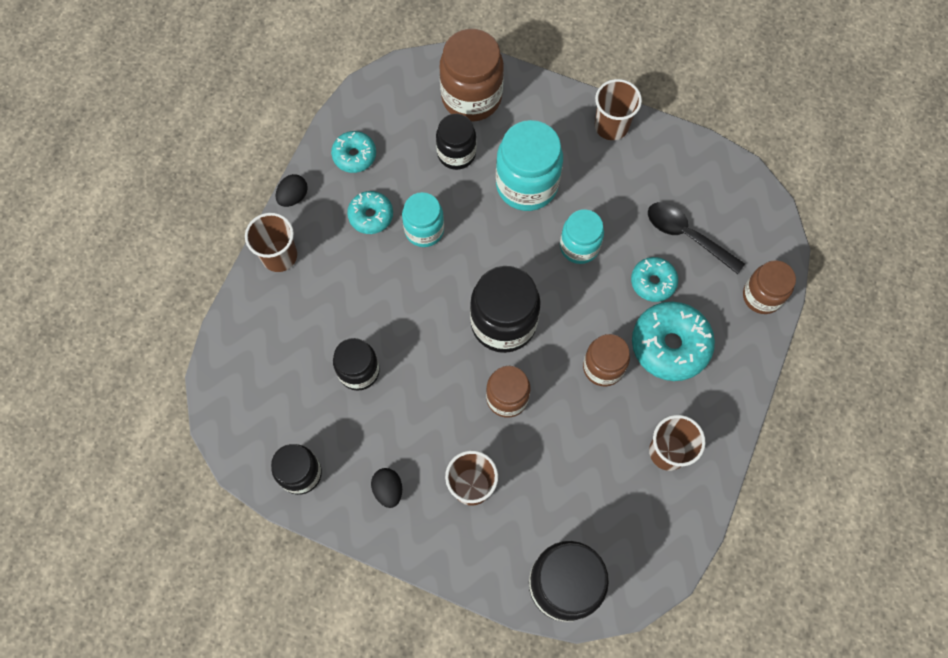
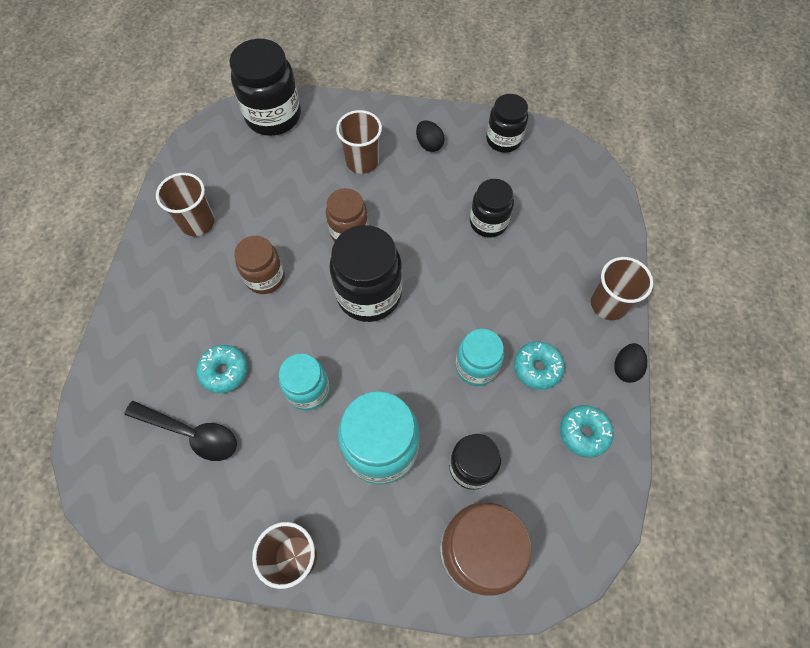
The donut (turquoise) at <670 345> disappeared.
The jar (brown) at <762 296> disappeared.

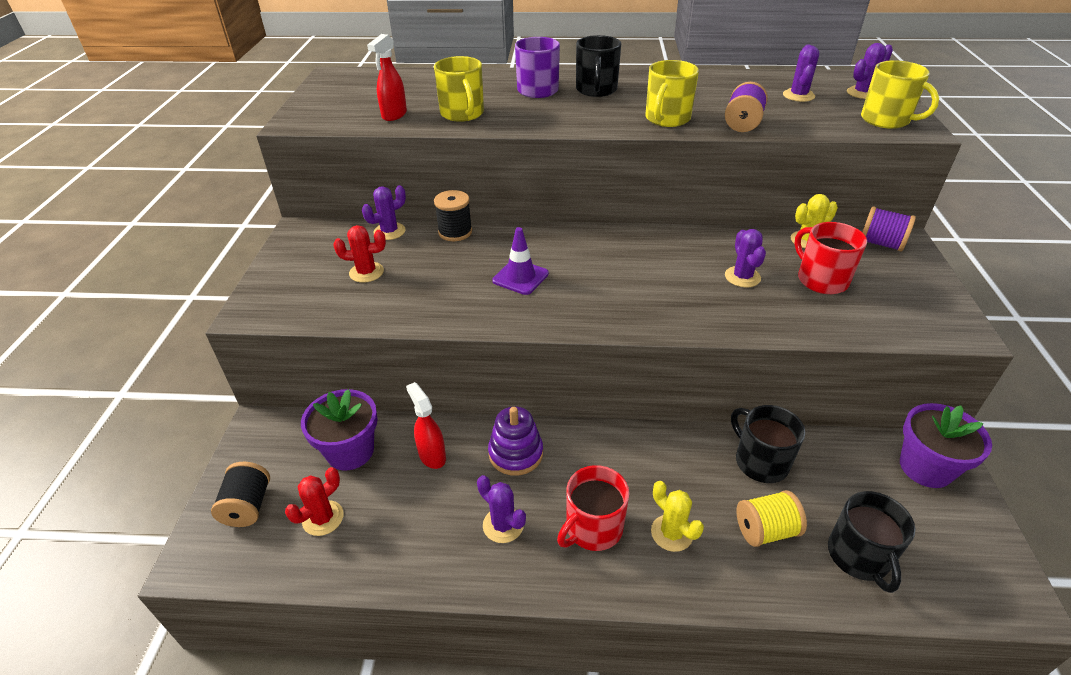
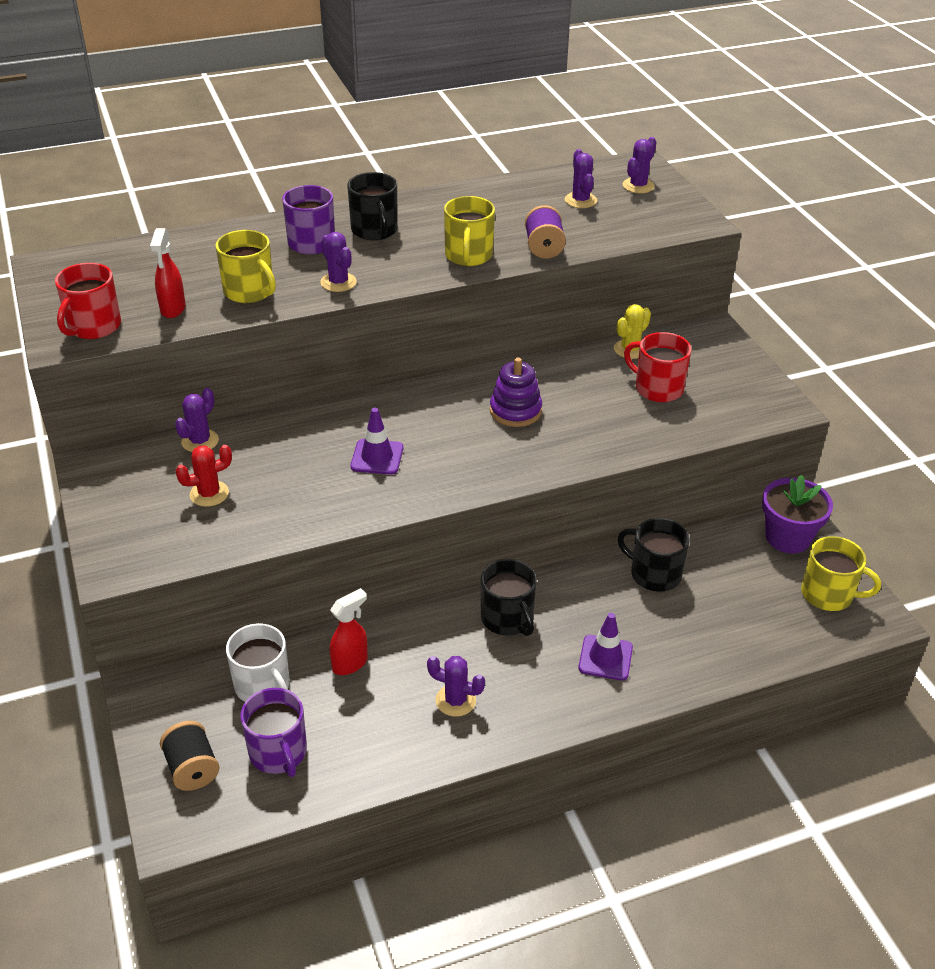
The cactus (red) at <323 518> was replaced by the mug (purple) at <278 753>.
The flower pot (purple) at <350 451> was replaced by the mug (white) at <263 686>.
The spray bottle (red) at <432 455> turned 105 degrees clockwise.
The spool (black) at <455 232> disappeared.
The stacking toy (purple) moved from <516 453> to <515 411>.
The mug (red) moved from <593 528> to <93 327>.
The cactus (yellow) at <671 533> was replaced by the traffic cone (purple) at <605 658>.
The cactus (purple) moved from <742 277> to <338 282>.
The spool (yellow) at <765 530> disappeared.
The mug (black) moved from <859 556> to <507 619>.
The mug (yellow) moved from <886 120> to <828 594>.
The spool (purple) at <880 244> disappeared.

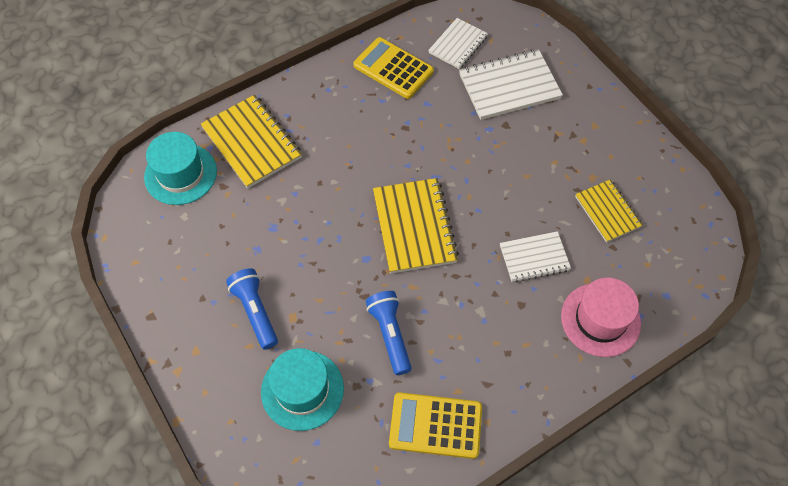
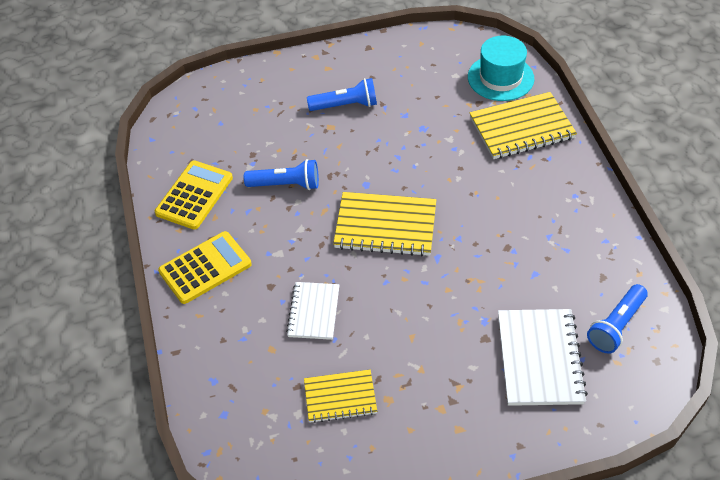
The hat (turquoise) at <302 390> disappeared.
The calculator (yellow) moved from <393 68> to <205 268>.
The notebook (white) at <458 45> was replaced by the flashlight (blue) at <616 326>.
The hat (pink) at <600 319> disappeared.

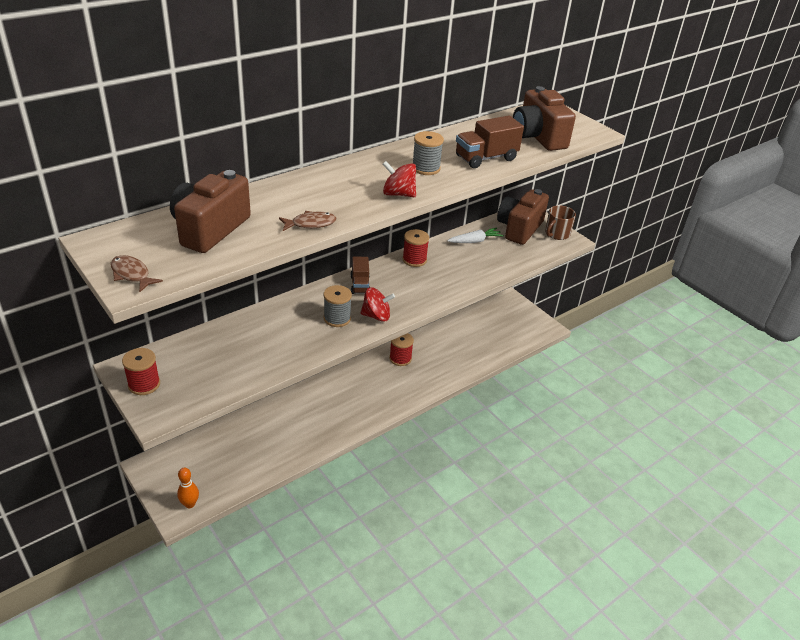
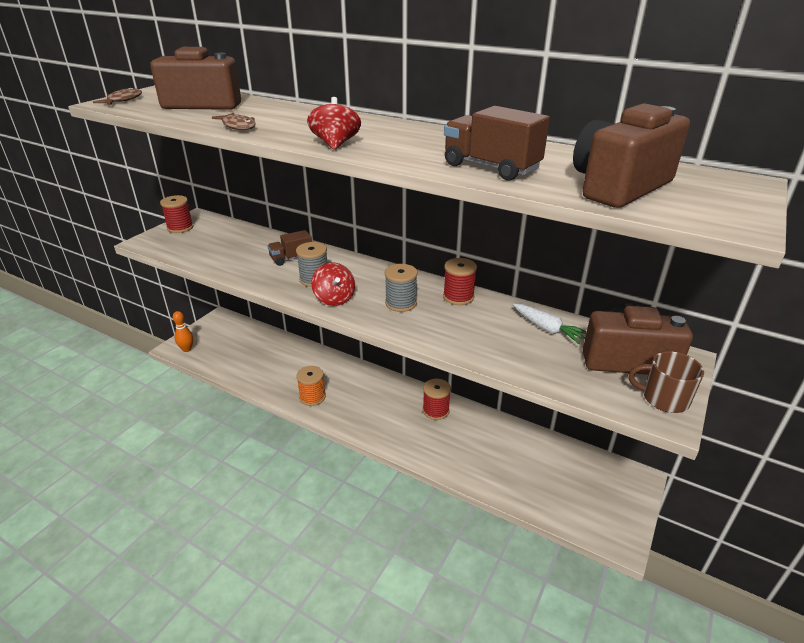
The truck (brown) moved from <360 285> to <291 258>.
The spool (grey) moved from <426 168> to <401 303>.
The spool (orange) at <312 397> appeared.

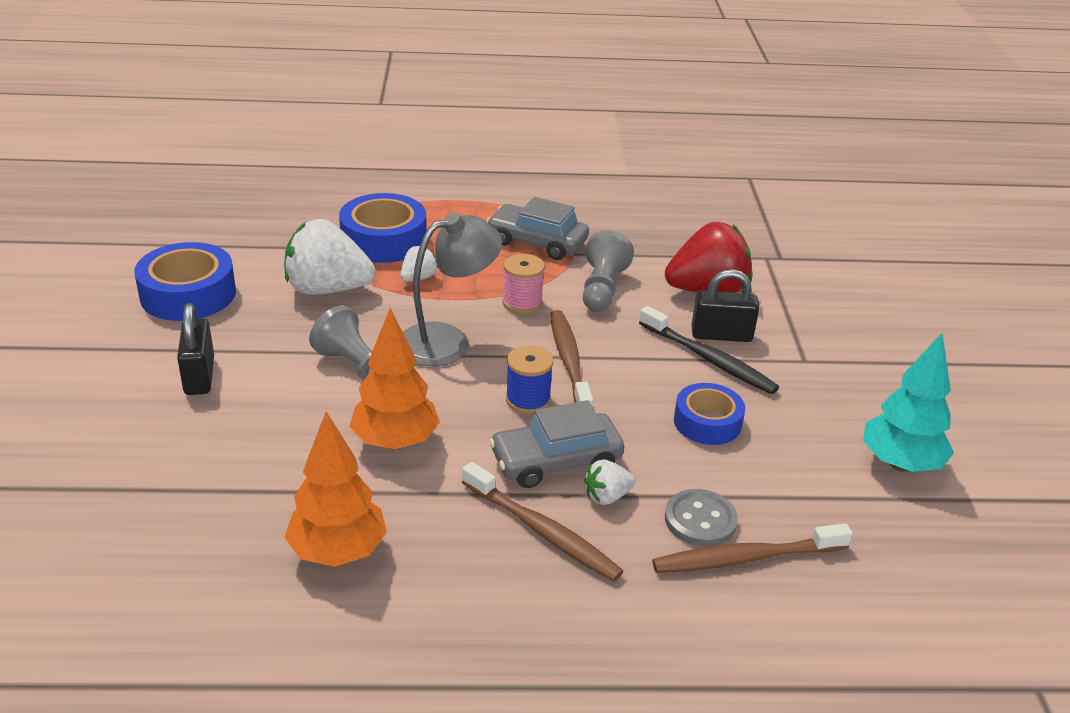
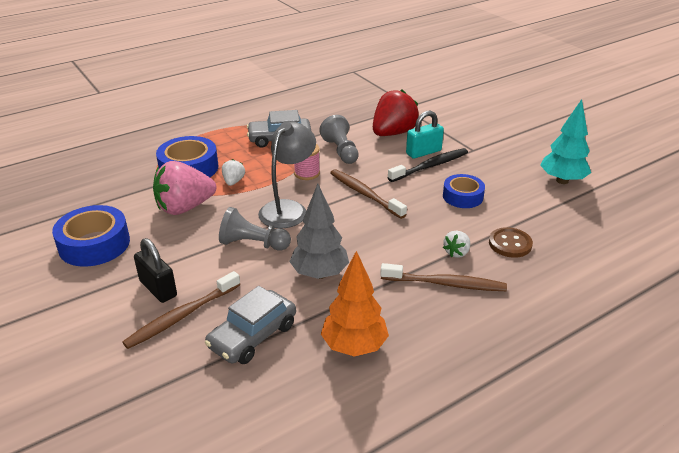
The strawberry (white) at <327 289> became the strawberry (pink) at <185 207>.
The tree (orange) at <395 442> became the tree (grey) at <320 274>.
The car (grey) moved from <556 461> to <253 336>.
The spool (blue) at <528 400> disappeared.
The toothbrush (black) at <709 359> turned 45 degrees counterclockwise.
The toothbrush (brown) moved from <745 558> to <182 316>.
The button (grey) at <700 520> became the button (brown) at <510 244>.
The padlock (black) at <721 335> became the padlock (turquoise) at <423 152>.

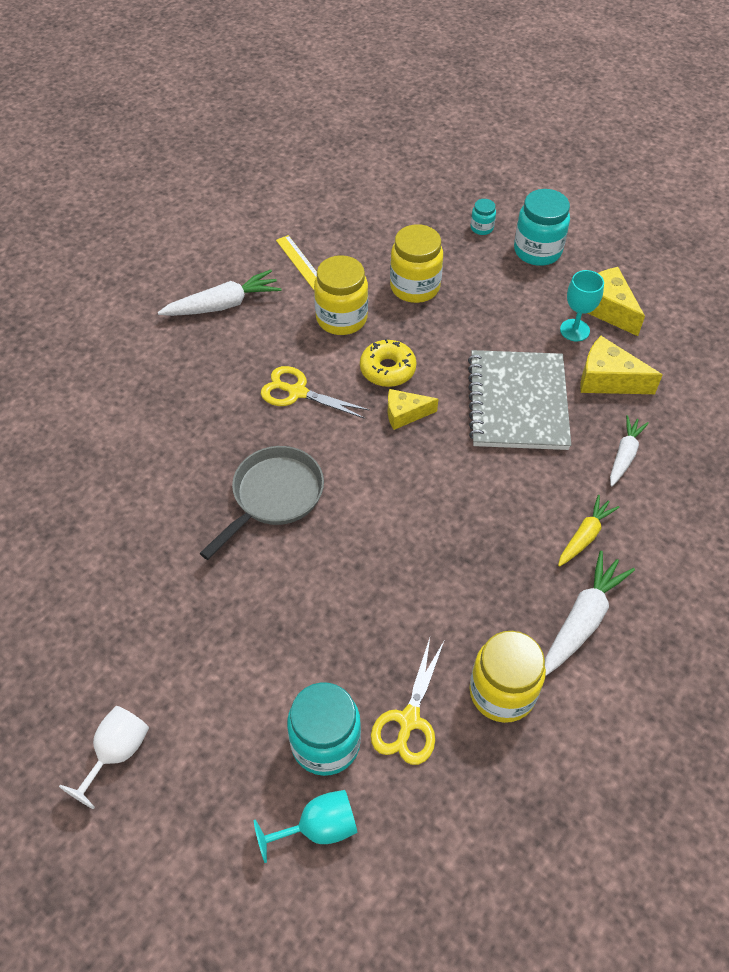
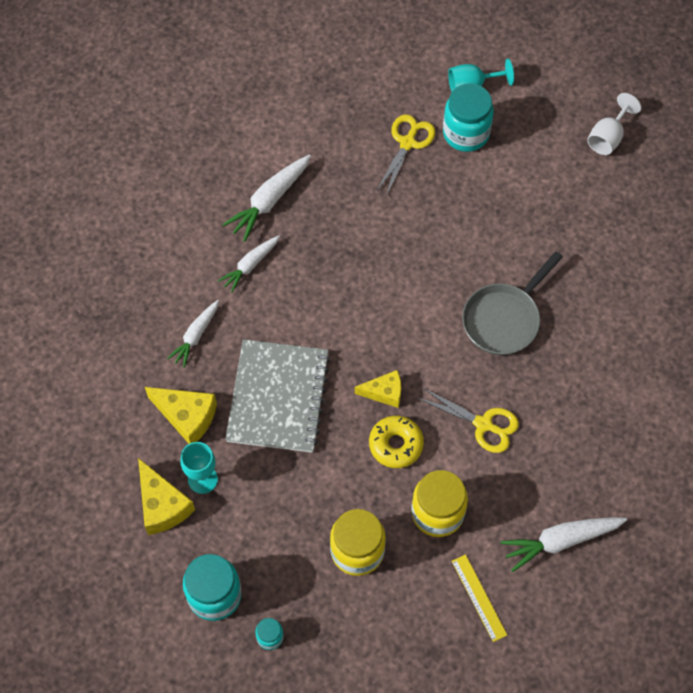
The jar (yellow) at <502 692> disappeared.
The carrot (yellow) at <584 536> became the carrot (white) at <250 265>.

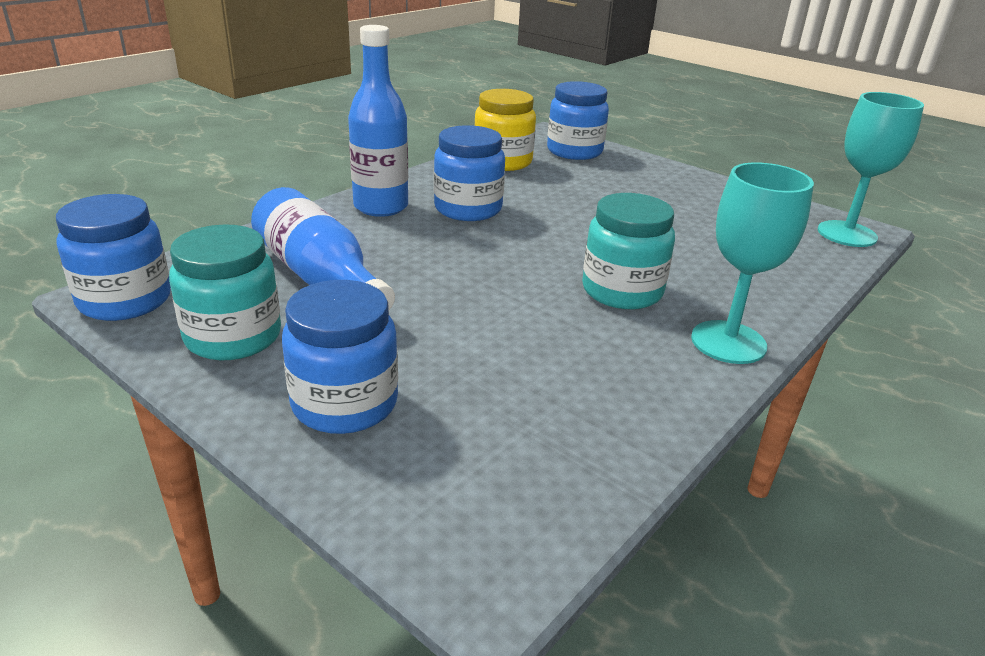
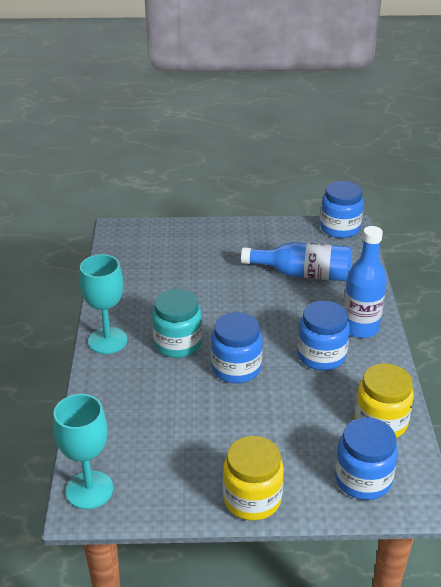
The jar (turquoise) at <233 337> disappeared.
The jar (blue) moved from <345 404> to <236 368>.
The jar (yellow) at <252 499> appeared.

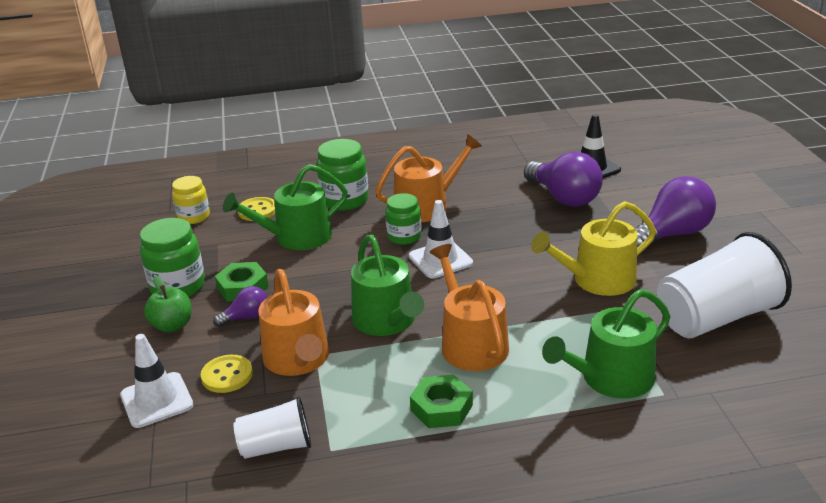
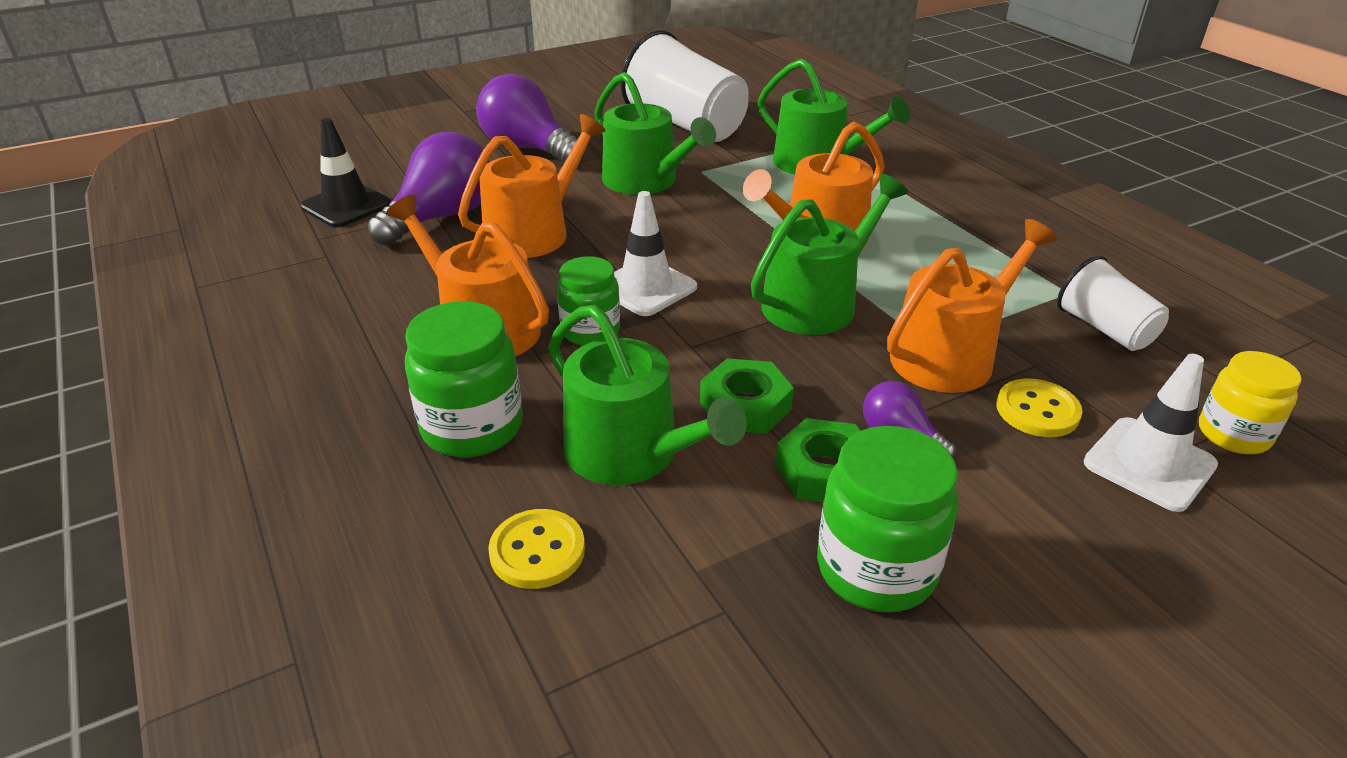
The apple (green) at <172 325> disappeared.
The jar (yellow) moved from <193 217> to <1233 434>.
The nut (green) moved from <441 407> to <745 405>.
The watering can (yellow) at <597 280> became the watering can (green) at <646 181>.
The watering can (orange) at <534 232> appeared.

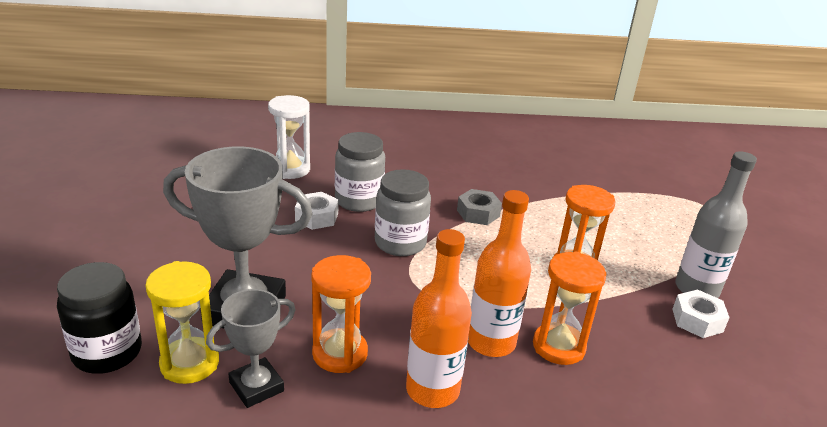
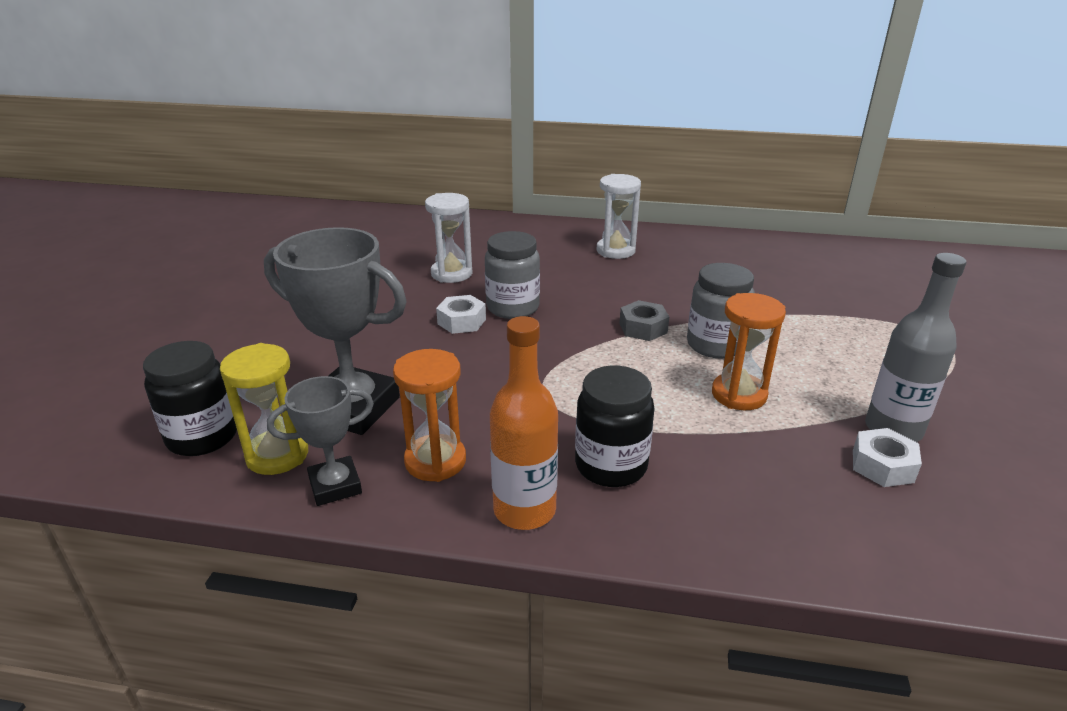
The jar (grey) moved from <400 243> to <715 345>.
The bottle (orange) at <491 342> was replaced by the jar (black) at <611 466>.
The hourglass (orange) at <558 346> disappeared.
The hourglass (white) at <615 251> appeared.

